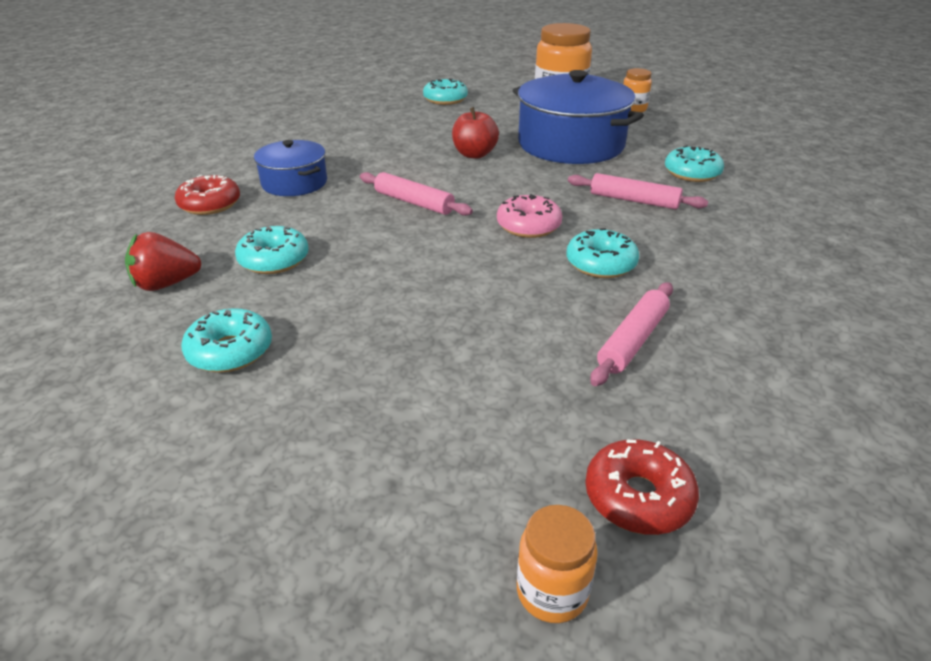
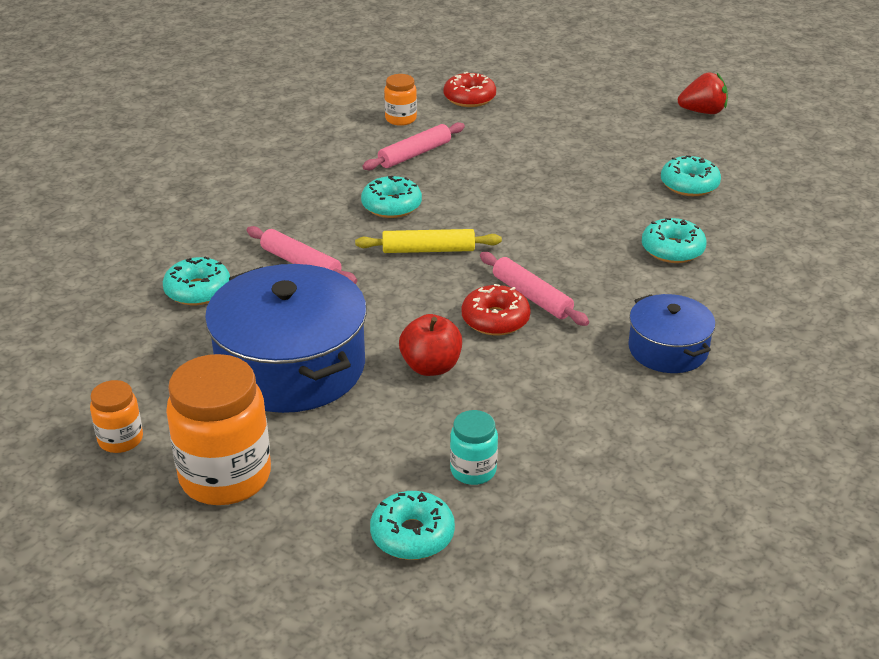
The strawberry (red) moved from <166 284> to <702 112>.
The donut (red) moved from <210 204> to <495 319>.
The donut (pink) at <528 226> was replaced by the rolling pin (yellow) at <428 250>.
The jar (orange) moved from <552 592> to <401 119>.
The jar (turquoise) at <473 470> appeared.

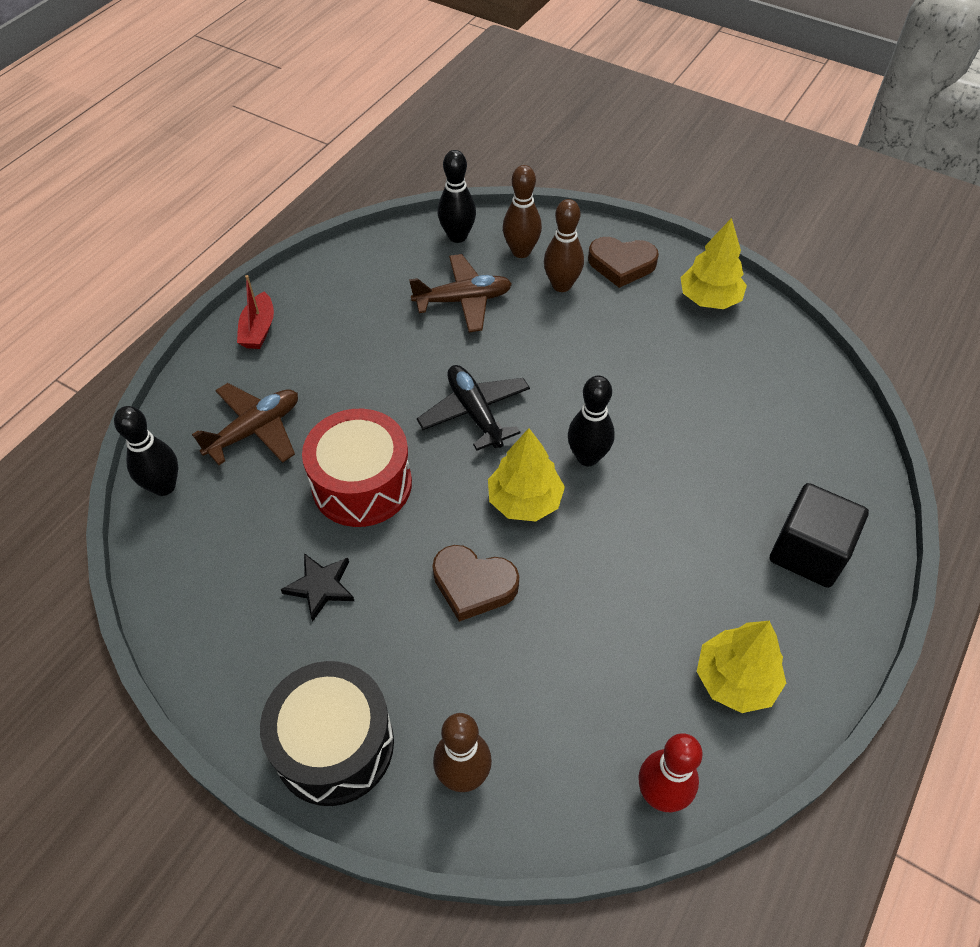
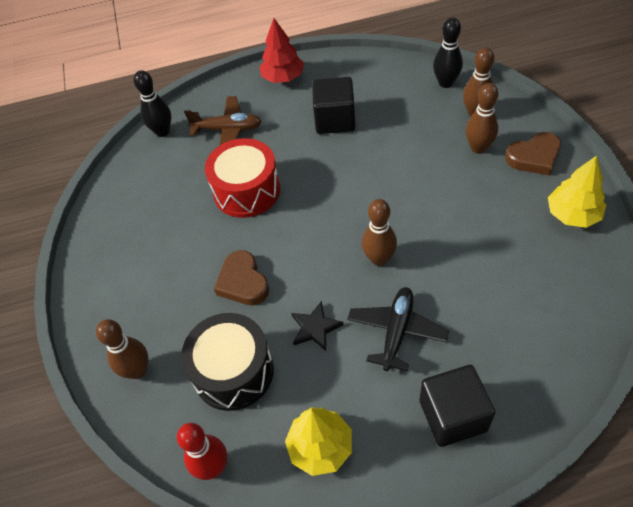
The boat (red) at <258 329> was replaced by the tree (red) at <283 77>.
The drum (black) moved from <334 745> to <233 371>.
The star (black) moved from <320 587> to <315 328>.
The plane (brown) at <463 300> disappeared.
The plane (black) moved from <475 413> to <396 331>.
The tree (yellow) at <525 500> disappeared.
The bowling pin (black) at <587 457> became the bowling pin (brown) at <379 259>.
The heart (brown) at <621 264> turned 75 degrees counterclockwise.
The cube (black) at <335 120> appeared.

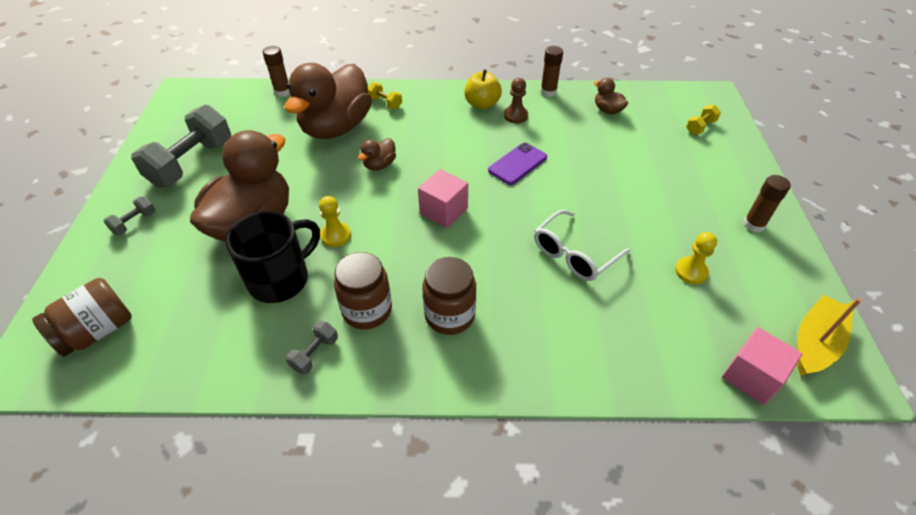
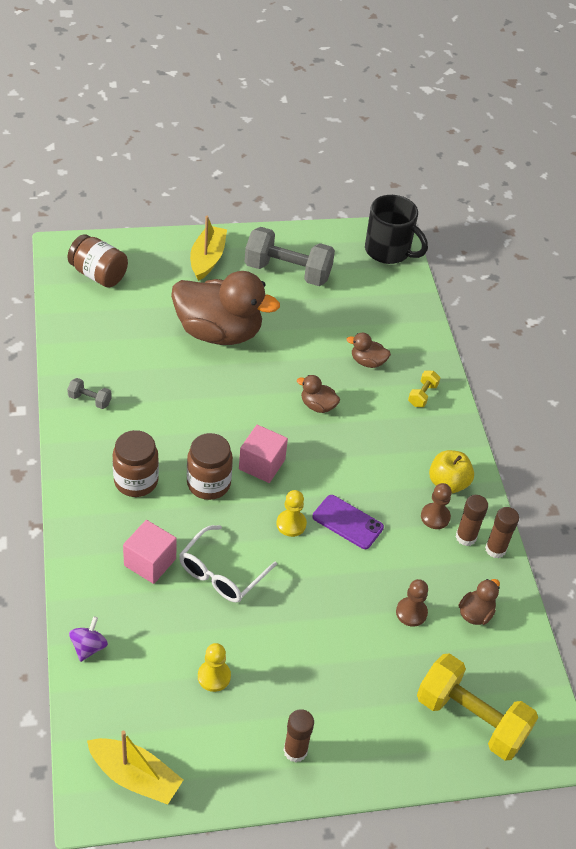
The dumbbell (grey) at <134 223> was replaced by the boat (yellow) at <207 259>.
The mug (black) moved from <281 279> to <388 251>.
The glue stick (brown) moved from <282 92> to <466 537>.
The duck (brown) at <336 128> changed to 0.42 times the size.
The pawn (yellow) moved from <336 235> to <291 524>.
The jar (brown) moved from <367 310> to <208 484>.
The glasses (white) at <574 254> turned 90 degrees counterclockwise.
The dumbbell (yellow) at <700 127> changed to 2.27 times the size.
The cube (pink) moved from <751 376> to <150 562>.
The spinning top (purple) at <88 647> appeared.
The pawn (brown) at <411 612> appeared.

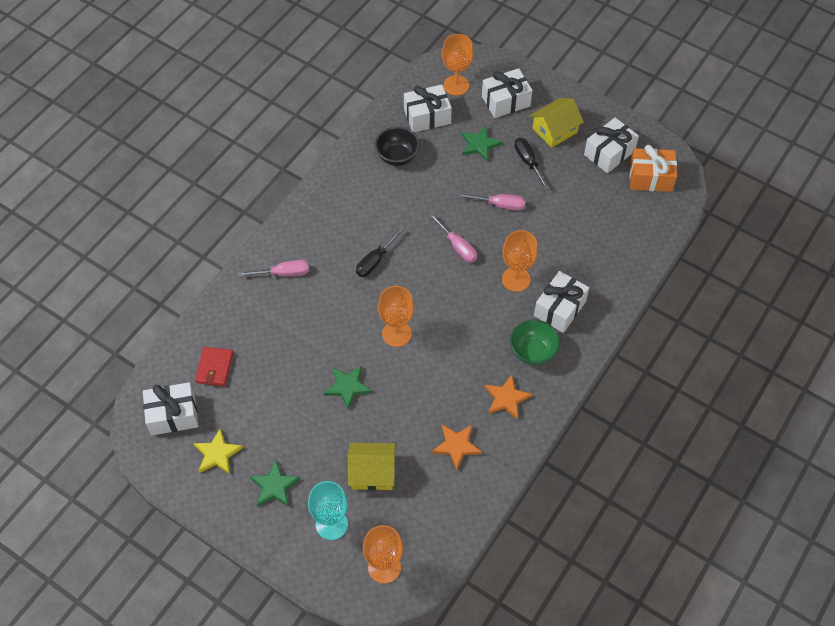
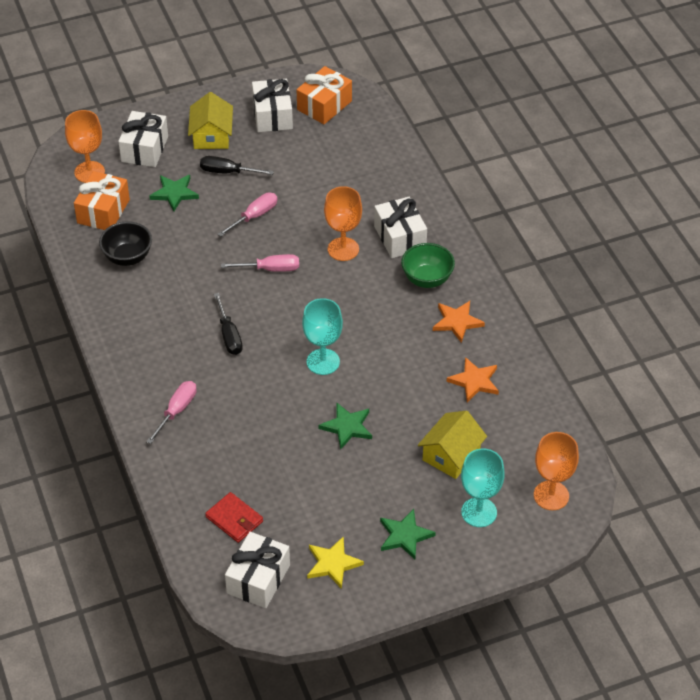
The goblet (orange) at <396 334> became the goblet (turquoise) at <323 362>.
The gift (white) at <427 116> became the gift (orange) at <103 211>.

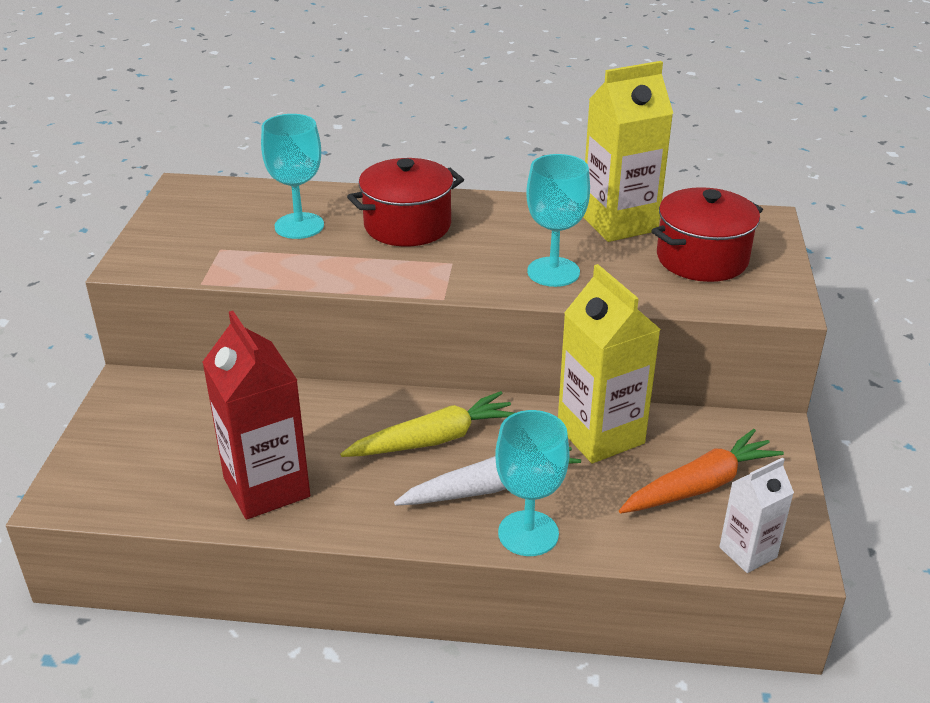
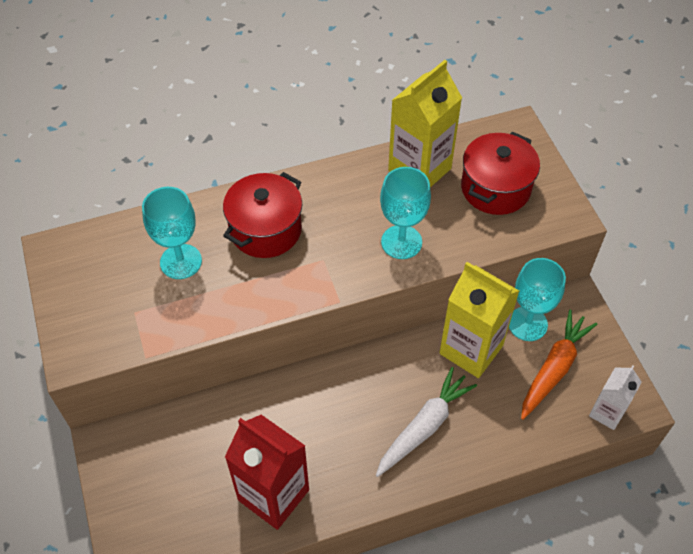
The carrot (yellow) at <434 439> disappeared.
The goblet (turquoise) moved from <528 533> to <527 324>.

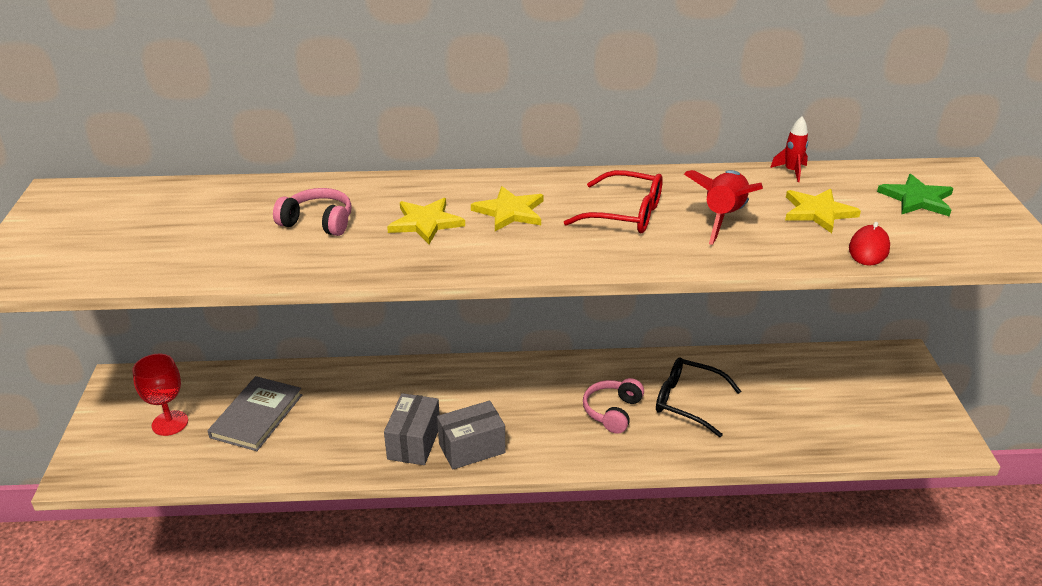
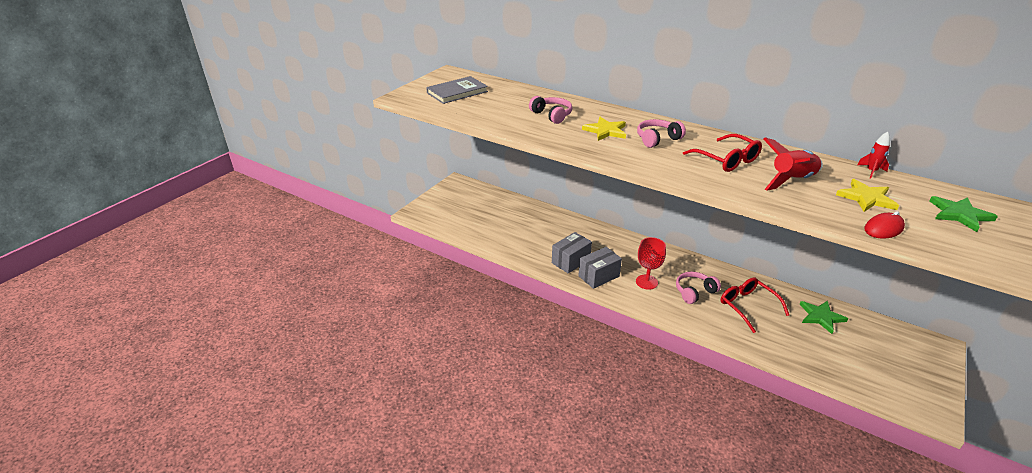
The goblet (red) moved from <170 423> to <646 282>.
The book (grey) moved from <257 416> to <457 92>.
The box (grey) at <472 448> turned 45 degrees counterclockwise.
The star (yellow) at <510 212> was replaced by the headphones (pink) at <657 139>.
The glasses (black) at <687 402> became the glasses (red) at <747 306>.
The star (green) at <821 317> appeared.

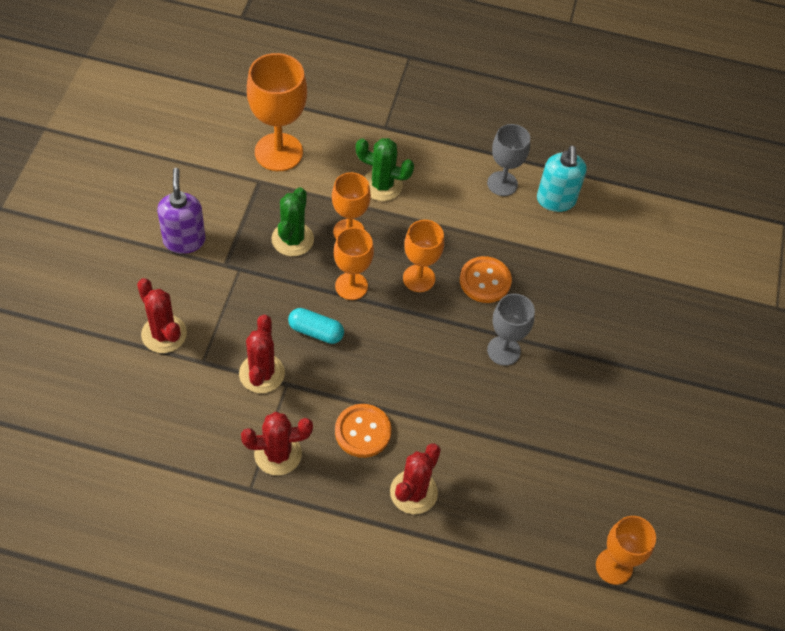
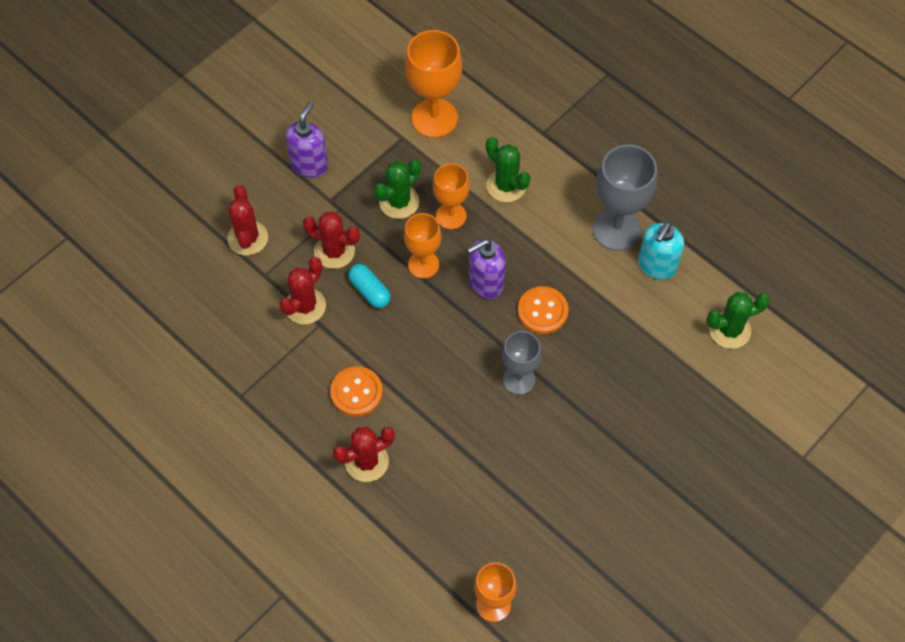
The cactus (red) moved from <278 454> to <334 251>.
The goblet (orange) at <419 278> was replaced by the soap dispenser (purple) at <485 283>.
The goblet (grey) at <502 184> changed to 1.58 times the size.
The cactus (green) at <729 330> appeared.

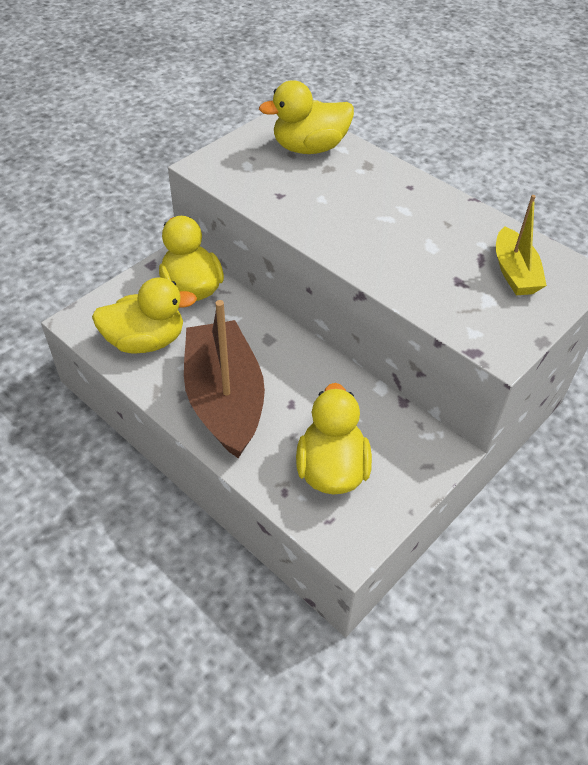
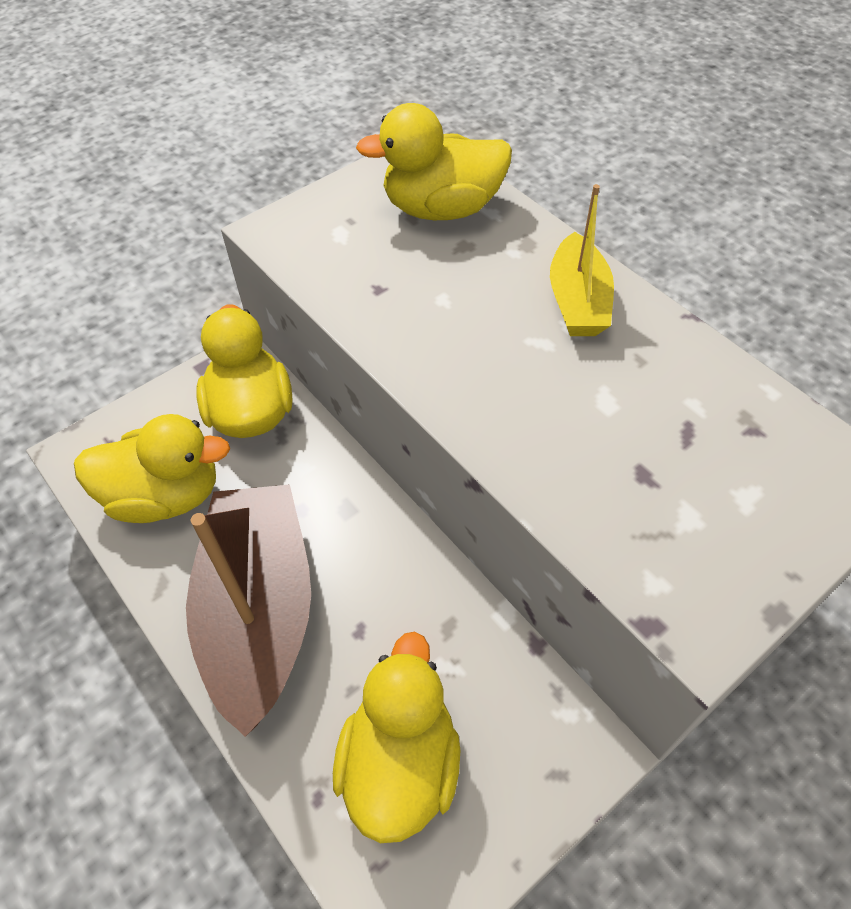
The boat (yellow) moved from <514 272> to <577 301>.

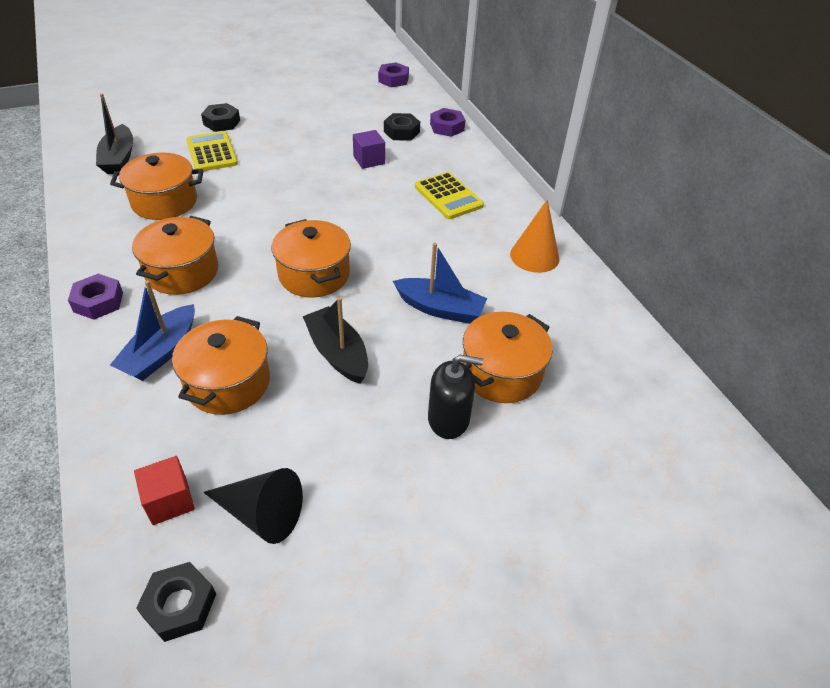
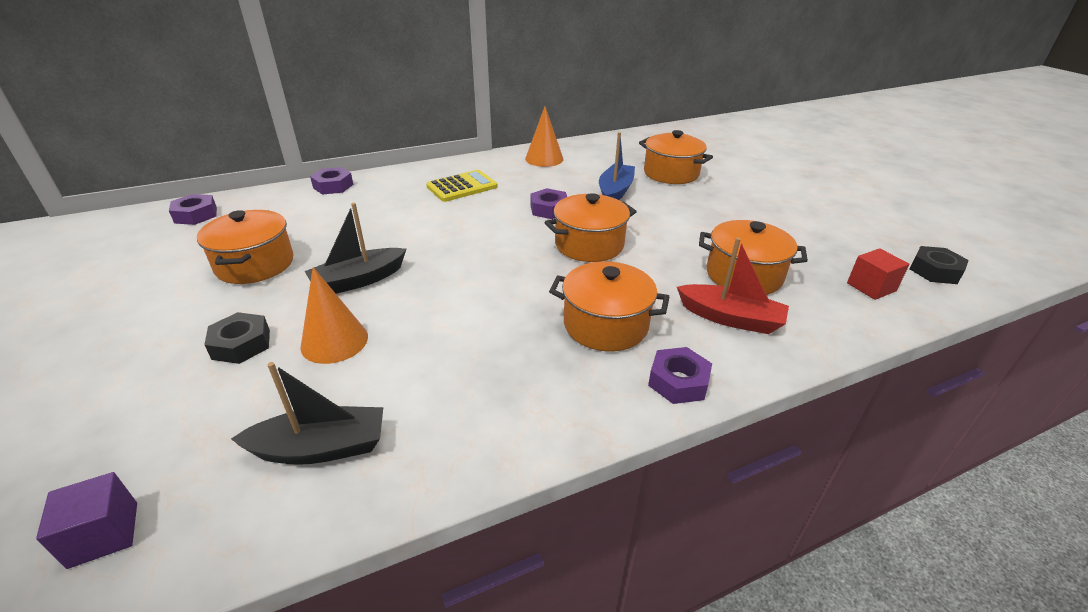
The pot (orange) moved from <164 202> to <255 264>.
The boat (blue) at <161 352> became the boat (red) at <730 318>.
The calculator (yellow) at <212 152> was replaced by the cone (orange) at <334 341>.
The cone (black) at <262 514> disappeared.
The boat (black) moved from <338 353> to <358 280>.
The cube (purple) moved from <369 160> to <104 534>.
The nut (black) at <401 132> disappeared.
The soap dispenser (black) at <448 419> disappeared.
The nut (purple) at <549 209> appeared.

